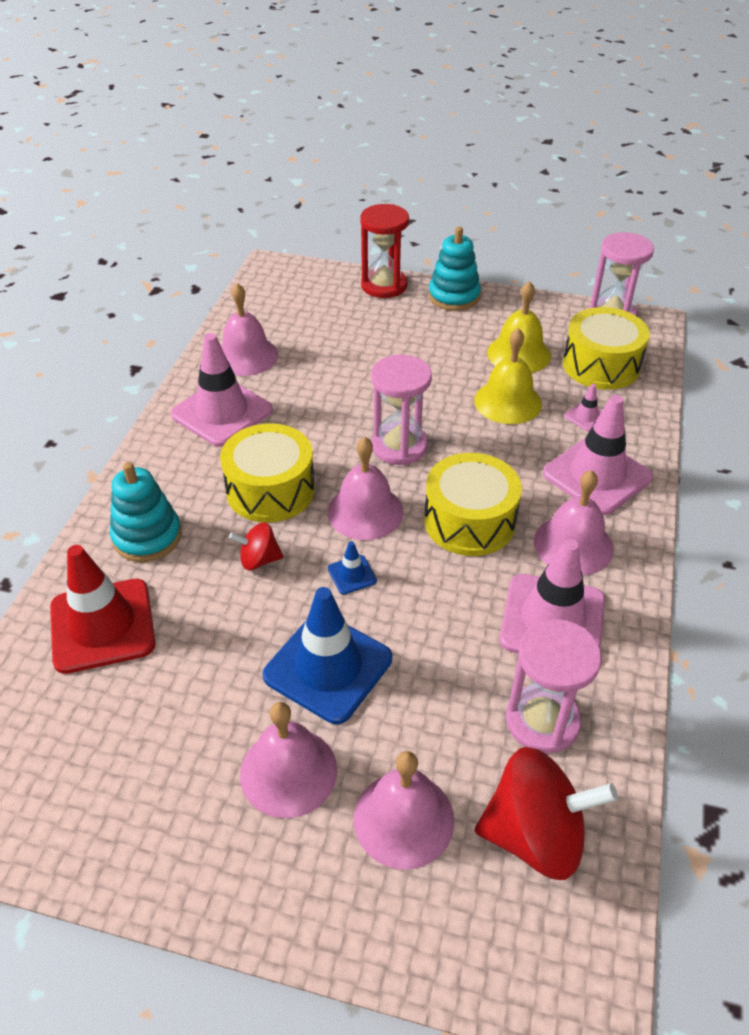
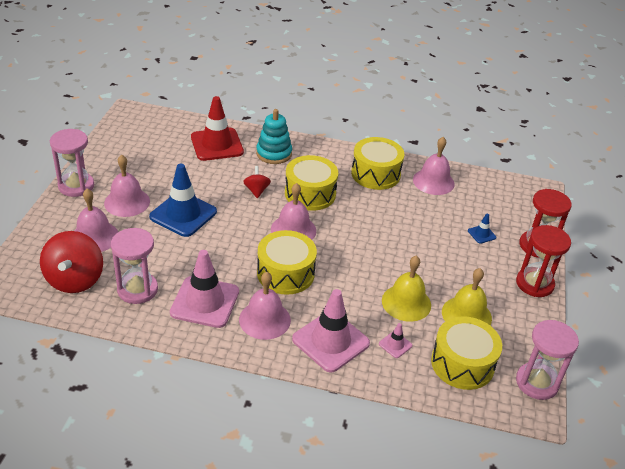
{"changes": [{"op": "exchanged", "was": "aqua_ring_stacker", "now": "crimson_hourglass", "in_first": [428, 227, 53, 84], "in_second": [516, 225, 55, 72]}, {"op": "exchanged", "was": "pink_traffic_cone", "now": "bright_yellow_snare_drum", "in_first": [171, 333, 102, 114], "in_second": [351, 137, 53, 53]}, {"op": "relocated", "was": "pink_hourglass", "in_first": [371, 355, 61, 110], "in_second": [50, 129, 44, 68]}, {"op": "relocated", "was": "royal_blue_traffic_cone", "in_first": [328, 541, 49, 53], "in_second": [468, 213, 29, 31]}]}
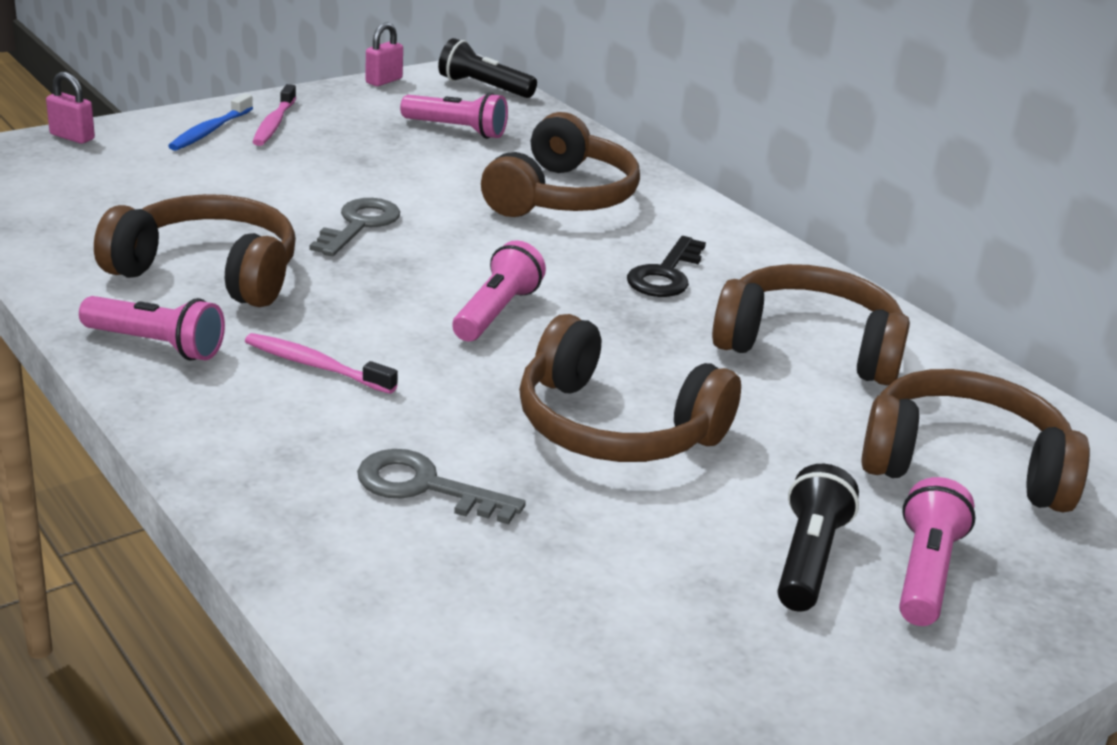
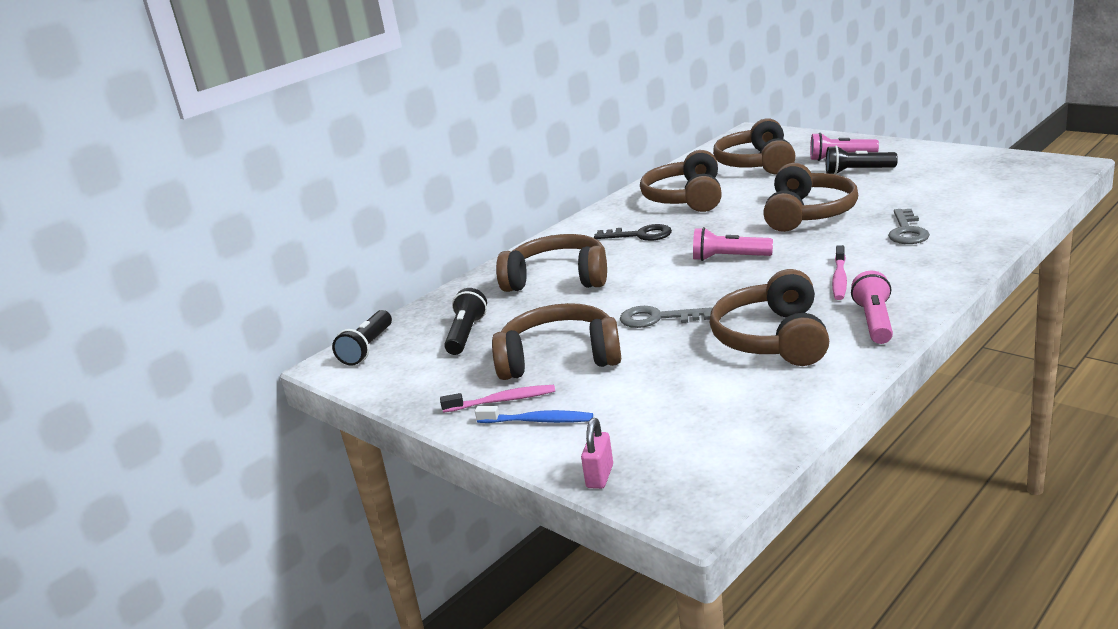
{"changes": [{"op": "missing", "was": "pink_small_lock", "in_first": [365, 23, 38, 63]}, {"op": "colour", "was": "pink_pocket_torch", "now": "jet-black_pocket_torch", "in_first": [400, 93, 108, 46], "in_second": [444, 288, 43, 67]}, {"op": "appeared", "now": "brown_headset", "in_second": [492, 303, 129, 77]}]}
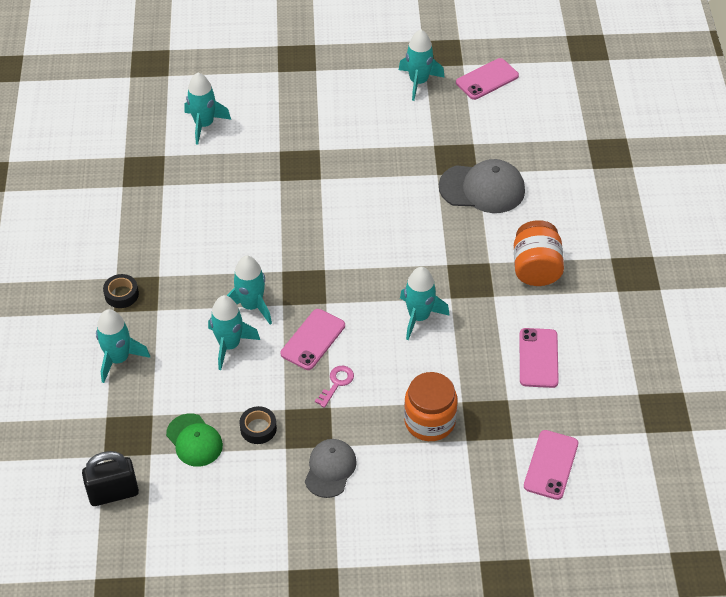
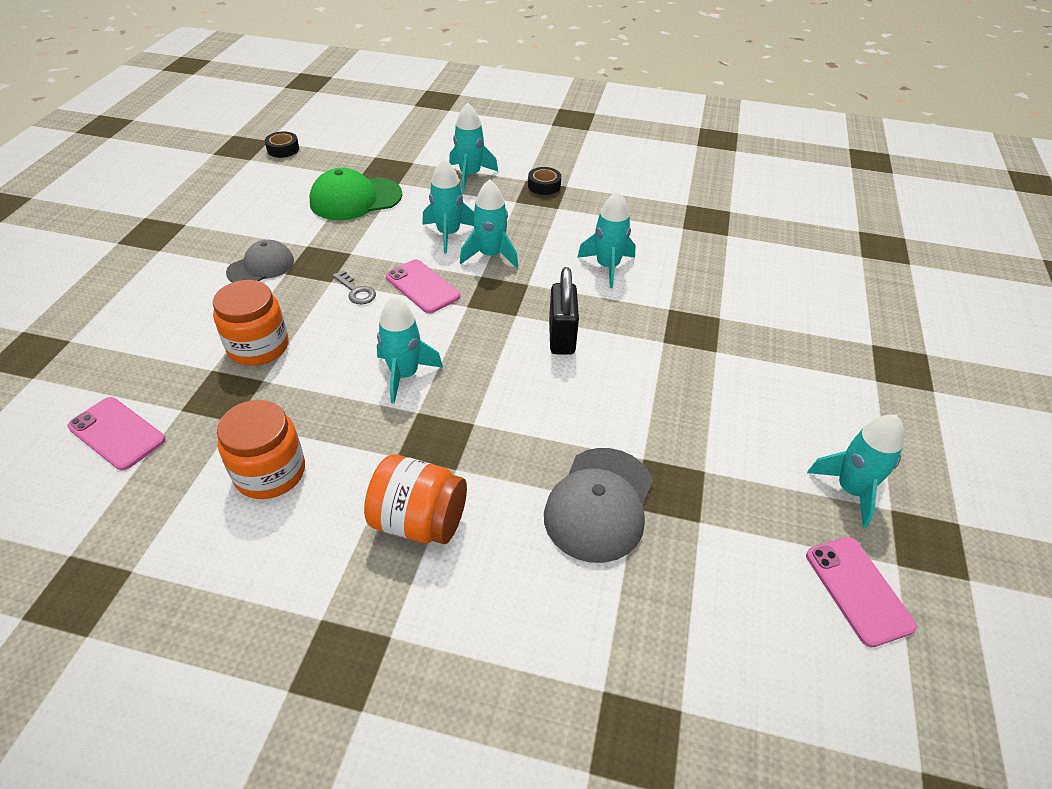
{"changes": [{"op": "relocated", "was": "aqua_rocket", "in_first": [184, 73, 47, 72], "in_second": [577, 191, 59, 97]}, {"op": "exchanged", "was": "pink_smartphone", "now": "orange_preserve_jar", "in_first": [520, 328, 39, 60], "in_second": [217, 400, 88, 99]}, {"op": "colour", "was": "pink_door_key", "now": "ash-grey_door_key", "in_first": [315, 366, 39, 42], "in_second": [332, 270, 44, 34]}, {"op": "relocated", "was": "jet-black_sticky_tape", "in_first": [240, 406, 37, 38], "in_second": [265, 131, 34, 27]}, {"op": "size", "was": "leaf-green_cap", "in_first": [166, 413, 57, 54], "in_second": [309, 168, 93, 52], "ratio": 1.52}, {"op": "spun", "was": "ash-grey_cap", "in_first": [305, 439, 52, 59], "in_second": [226, 240, 68, 43], "clockwise": -75}, {"op": "relocated", "was": "jet-black_small_lock", "in_first": [82, 451, 57, 55], "in_second": [549, 267, 30, 88]}]}
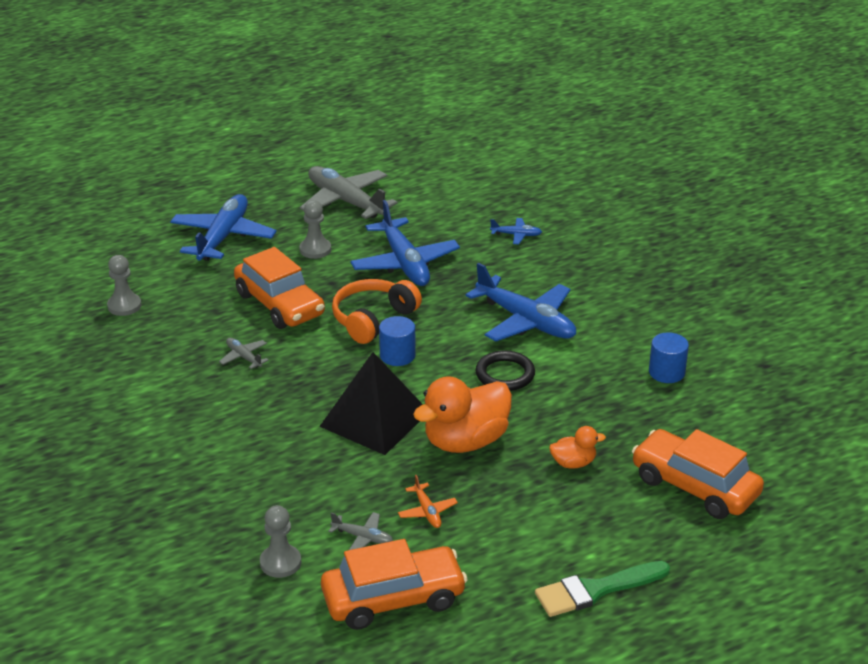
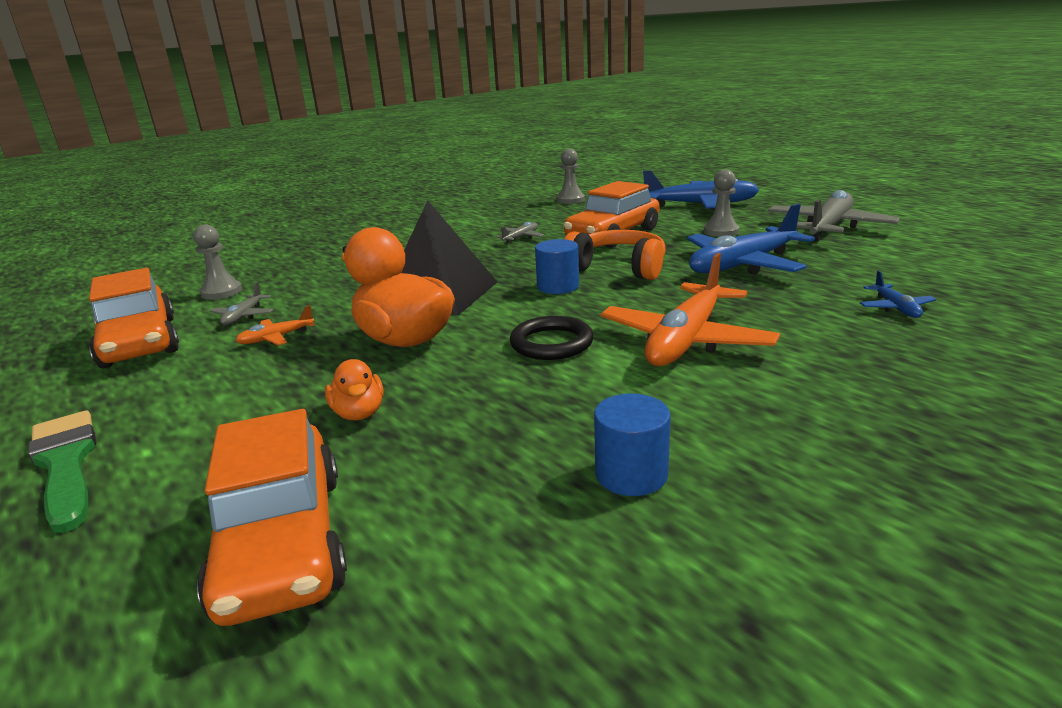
{"changes": [{"op": "colour", "was": "royal_blue_toy_plane", "now": "orange_toy_plane", "in_first": [466, 262, 110, 79], "in_second": [601, 253, 179, 113]}, {"op": "spun", "was": "orange_toy_car", "in_first": [632, 429, 132, 90], "in_second": [197, 409, 150, 217], "clockwise": 135}]}
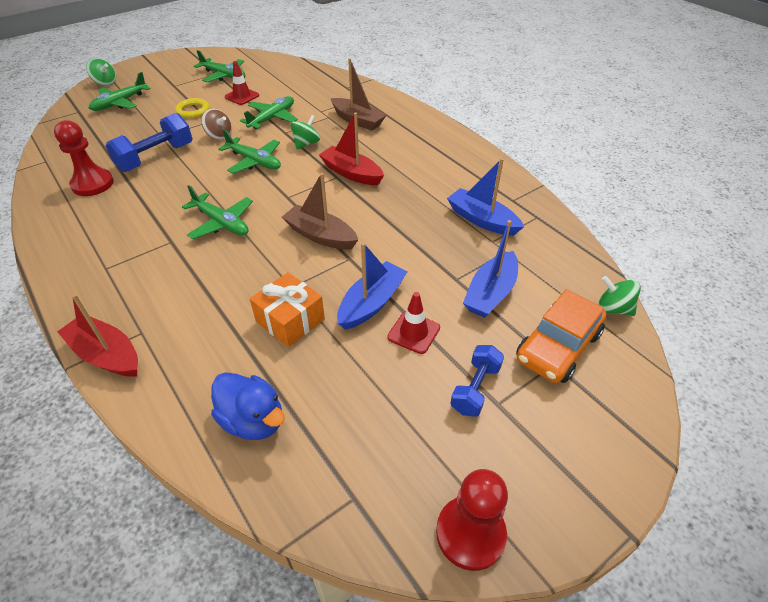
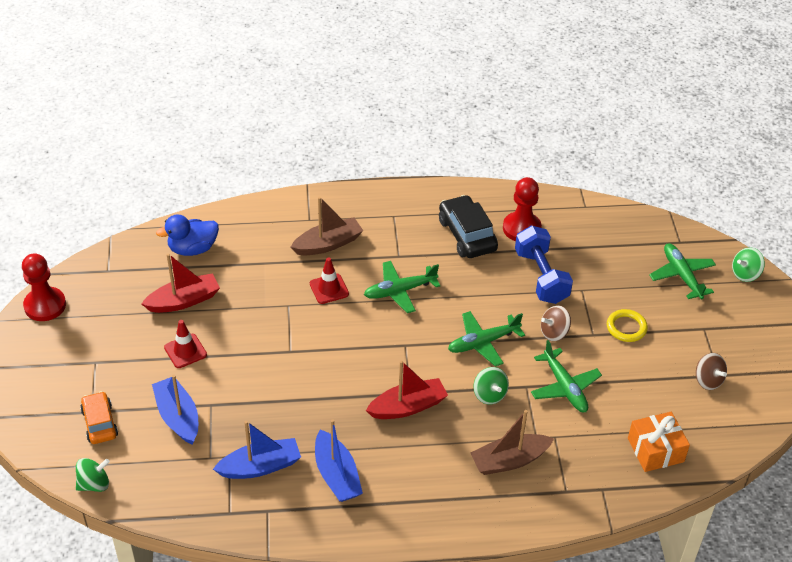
{"changes": [{"op": "exchanged", "was": "leaf-green_toy_plane", "now": "brown_whirligig", "in_first": [194, 50, 51, 32], "in_second": [696, 353, 31, 37]}, {"op": "relocated", "was": "crimson_traffic_cone", "in_first": [225, 61, 34, 44], "in_second": [310, 257, 39, 47]}, {"op": "relocated", "was": "brown_toy_boat", "in_first": [282, 173, 76, 77], "in_second": [291, 197, 72, 58]}, {"op": "relocated", "was": "royal_blue_toy_boat", "in_first": [337, 243, 70, 87], "in_second": [315, 419, 48, 83]}, {"op": "relocated", "was": "orange_present", "in_first": [250, 272, 75, 75], "in_second": [628, 412, 62, 60]}, {"op": "size", "was": "orange_toy_car", "in_first": [516, 289, 91, 94], "in_second": [80, 391, 38, 53], "ratio": 0.66}, {"op": "relocated", "was": "crimson_toy_boat", "in_first": [57, 294, 81, 83], "in_second": [142, 253, 78, 60]}, {"op": "missing", "was": "royal_blue_hand_weight", "in_first": [450, 345, 54, 72]}, {"op": "appeared", "now": "jet-black_toy_car", "in_second": [439, 195, 59, 63]}]}
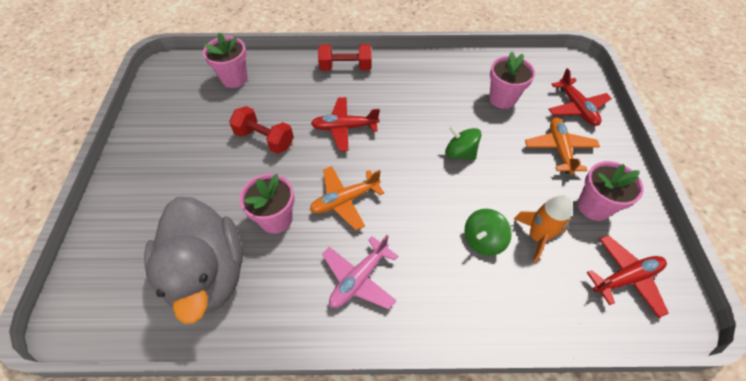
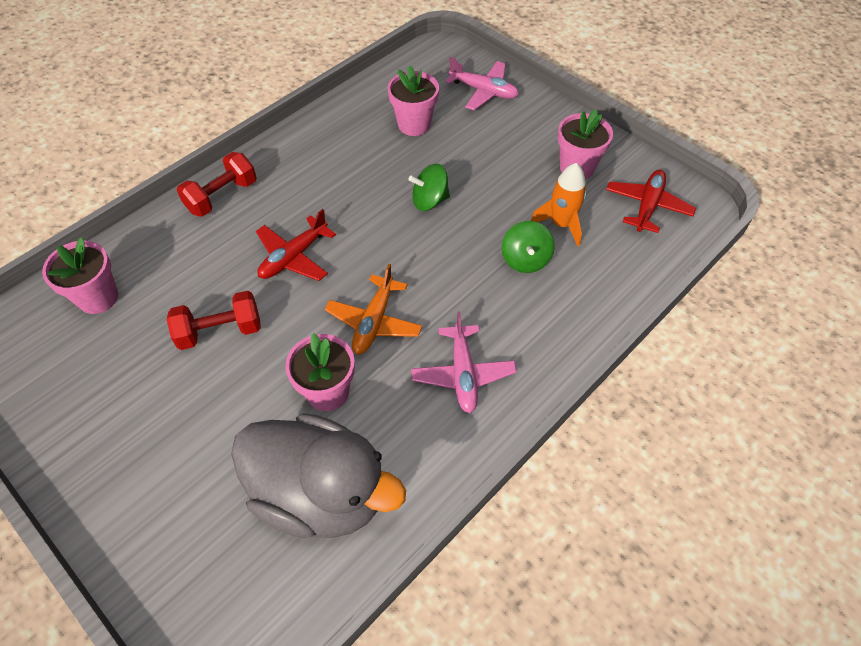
{"changes": [{"op": "colour", "was": "crimson_toy_plane", "now": "pink_toy_plane", "in_first": [548, 68, 64, 58], "in_second": [445, 57, 74, 53]}, {"op": "missing", "was": "orange_toy_plane", "in_first": [525, 117, 75, 58]}]}
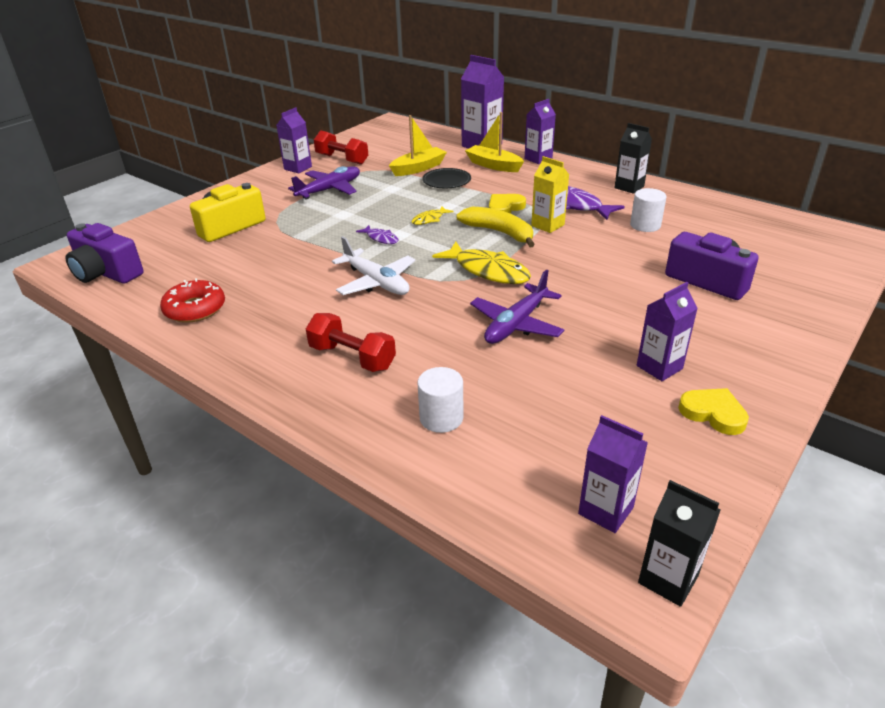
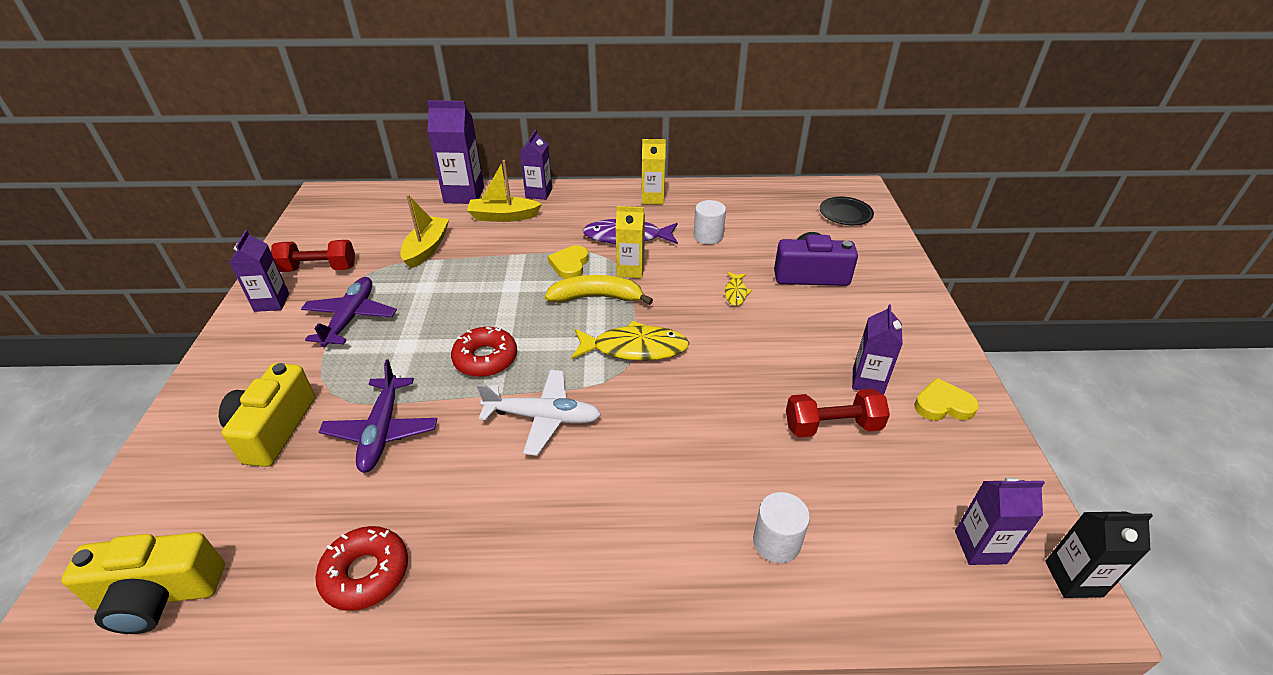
{"changes": [{"op": "colour", "was": "jet-black_carton", "now": "bright_yellow_carton", "in_first": [614, 123, 38, 71], "in_second": [642, 139, 24, 66]}, {"op": "relocated", "was": "jet-black_dinner_plate", "in_first": [422, 168, 49, 20], "in_second": [820, 197, 54, 28]}, {"op": "relocated", "was": "bright_yellow_toy_fish", "in_first": [412, 206, 42, 19], "in_second": [725, 272, 27, 34]}, {"op": "colour", "was": "royal_purple_photo_camera", "now": "bright_yellow_photo_camera", "in_first": [65, 223, 79, 60], "in_second": [61, 532, 164, 102]}, {"op": "exchanged", "was": "royal_purple_toy_fish", "now": "crimson_glazed_donut", "in_first": [356, 225, 42, 19], "in_second": [451, 327, 66, 50]}, {"op": "relocated", "was": "royal_purple_toy_plane", "in_first": [470, 269, 95, 75], "in_second": [319, 359, 118, 114]}, {"op": "relocated", "was": "crimson_hand_weight", "in_first": [306, 313, 90, 59], "in_second": [786, 389, 104, 49]}]}
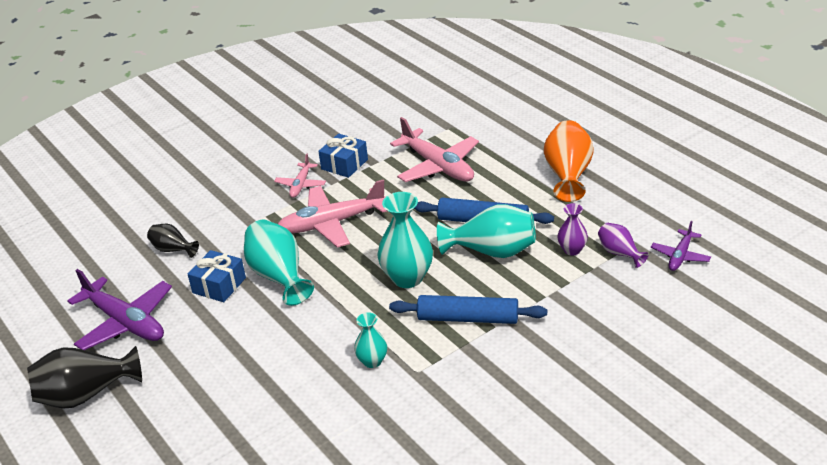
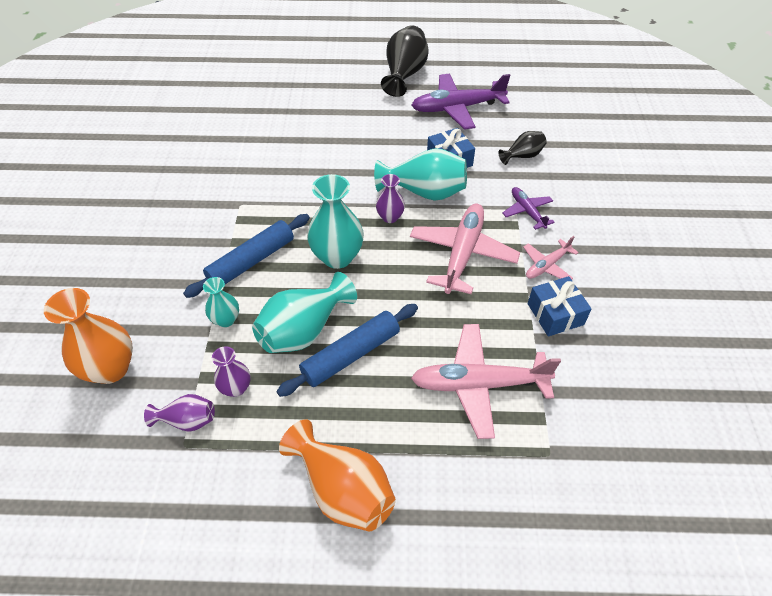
{"changes": [{"op": "spun", "was": "pink_toy_plane", "in_first": [274, 154, 52, 44], "in_second": [523, 236, 56, 44], "clockwise": -90}, {"op": "relocated", "was": "royal_purple_toy_plane", "in_first": [651, 221, 60, 50], "in_second": [502, 187, 53, 43]}, {"op": "relocated", "was": "aqua_vase", "in_first": [354, 312, 33, 56], "in_second": [203, 277, 36, 50]}, {"op": "appeared", "now": "royal_purple_vase", "in_second": [376, 174, 29, 49]}, {"op": "appeared", "now": "orange_vase", "in_second": [44, 288, 89, 96]}]}
